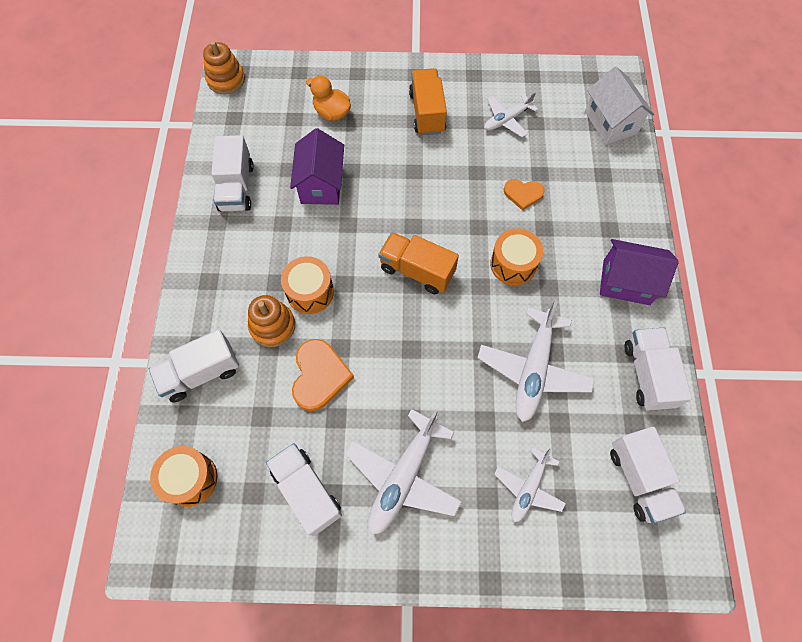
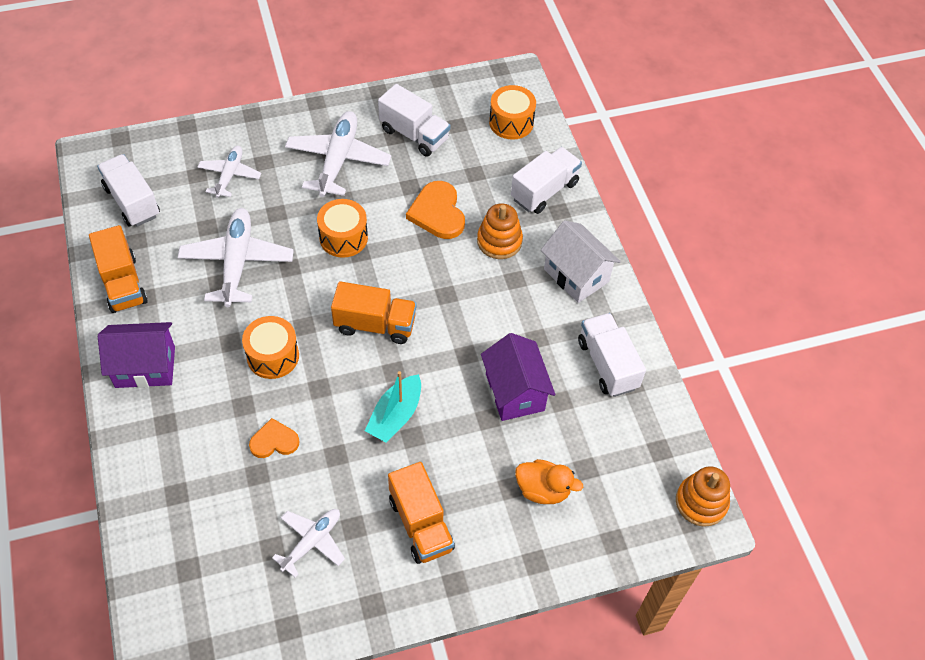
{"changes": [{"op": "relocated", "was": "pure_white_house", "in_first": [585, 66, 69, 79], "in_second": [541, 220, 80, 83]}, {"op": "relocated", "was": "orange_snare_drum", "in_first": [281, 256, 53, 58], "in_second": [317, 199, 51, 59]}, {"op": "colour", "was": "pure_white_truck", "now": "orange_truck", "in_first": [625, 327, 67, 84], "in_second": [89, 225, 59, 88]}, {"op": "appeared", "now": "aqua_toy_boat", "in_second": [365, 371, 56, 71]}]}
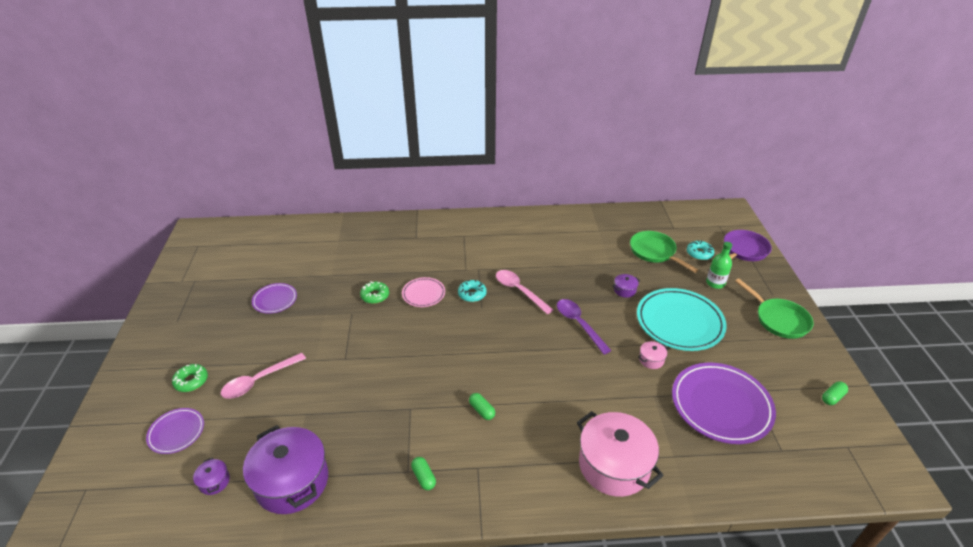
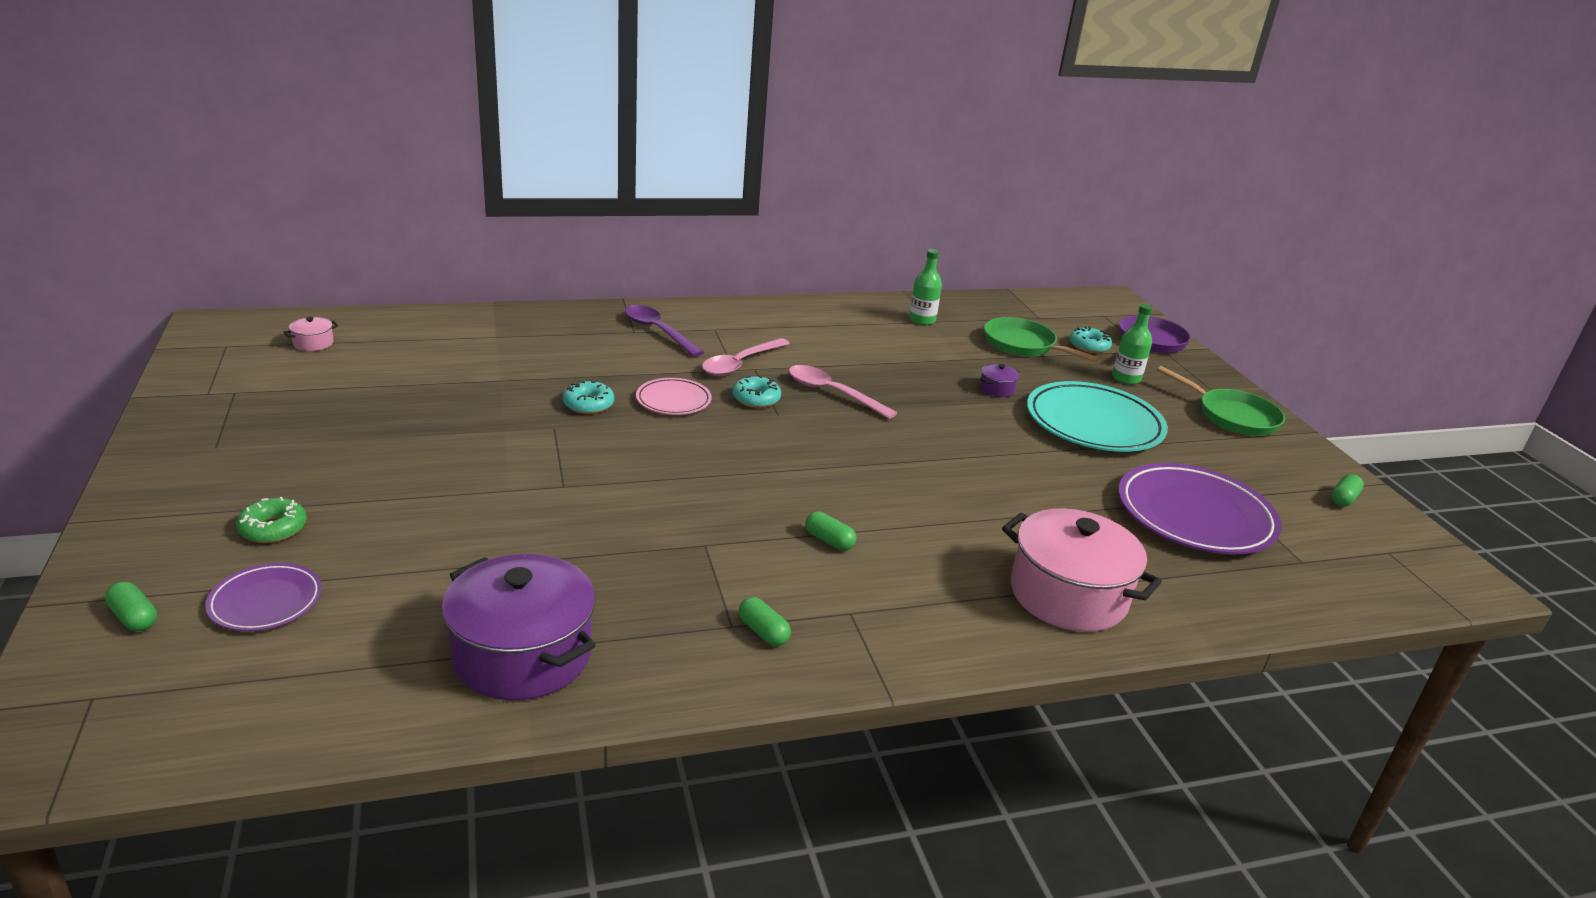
{"changes": [{"op": "colour", "was": "leaf-green_glazed_donut", "now": "aqua_glazed_donut", "in_first": [360, 281, 29, 23], "in_second": [563, 380, 51, 34]}, {"op": "missing", "was": "royal_purple_dinner_plate", "in_first": [252, 283, 45, 31]}, {"op": "relocated", "was": "royal_purple_spoon", "in_first": [557, 299, 55, 56], "in_second": [625, 305, 79, 52]}, {"op": "relocated", "was": "pink_stockpot", "in_first": [638, 341, 30, 28], "in_second": [284, 317, 54, 34]}, {"op": "relocated", "was": "pink_spoon", "in_first": [221, 353, 85, 46], "in_second": [702, 338, 88, 38]}, {"op": "missing", "was": "royal_purple_stockpot", "in_first": [193, 457, 37, 38]}, {"op": "appeared", "now": "leaf-green_drink_bottle", "in_second": [909, 249, 33, 76]}, {"op": "appeared", "now": "leaf-green_pill", "in_second": [105, 582, 52, 49]}]}
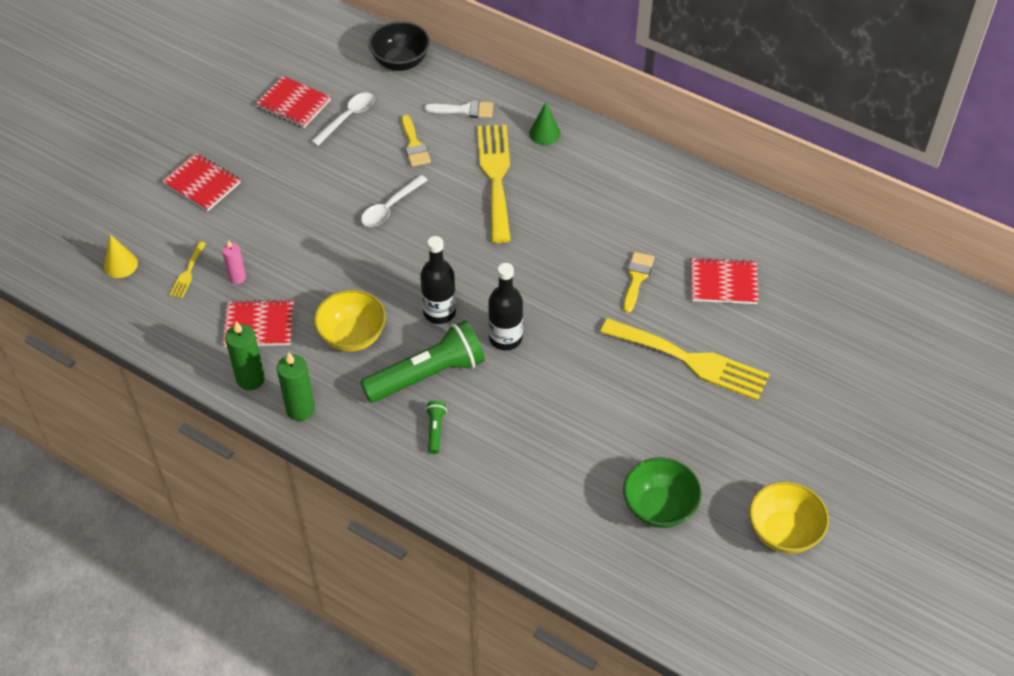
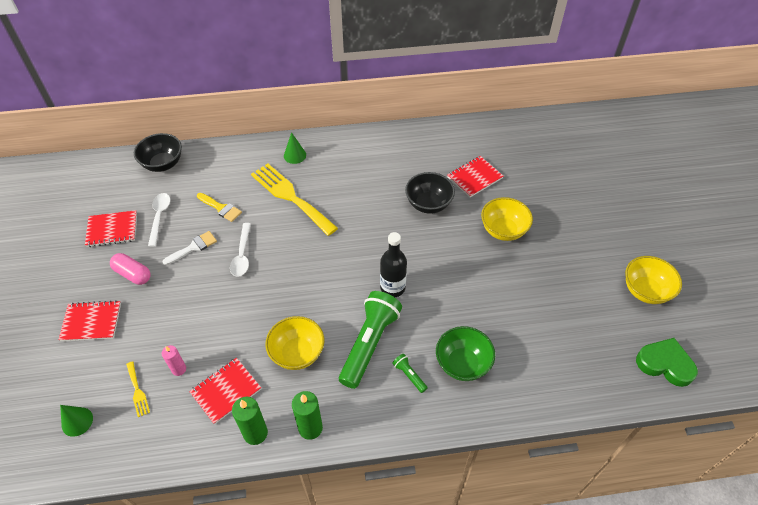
{"changes": [{"op": "relocated", "was": "pure_white_paint_brush", "in_first": [425, 100, 68, 18], "in_second": [162, 231, 55, 34]}, {"op": "colour", "was": "bright_yellow_cone", "now": "leaf-green_cone", "in_first": [104, 234, 34, 44], "in_second": [60, 405, 33, 32]}, {"op": "missing", "was": "jet-black_drink_bottle", "in_first": [420, 236, 36, 88]}, {"op": "exchanged", "was": "bright_yellow_paint_brush", "now": "jet-black_serving_bowl", "in_first": [623, 252, 31, 61], "in_second": [405, 172, 50, 42]}, {"op": "exchanged", "was": "bright_yellow_table_fork", "now": "bright_yellow_serving_bowl", "in_first": [600, 318, 170, 83], "in_second": [481, 197, 52, 44]}, {"op": "relocated", "was": "leaf-green_serving_bowl", "in_first": [623, 457, 79, 71], "in_second": [436, 326, 59, 55]}, {"op": "appeared", "now": "pink_pill", "in_second": [110, 253, 41, 32]}, {"op": "appeared", "now": "leaf-green_heart_shape", "in_second": [636, 338, 62, 49]}]}
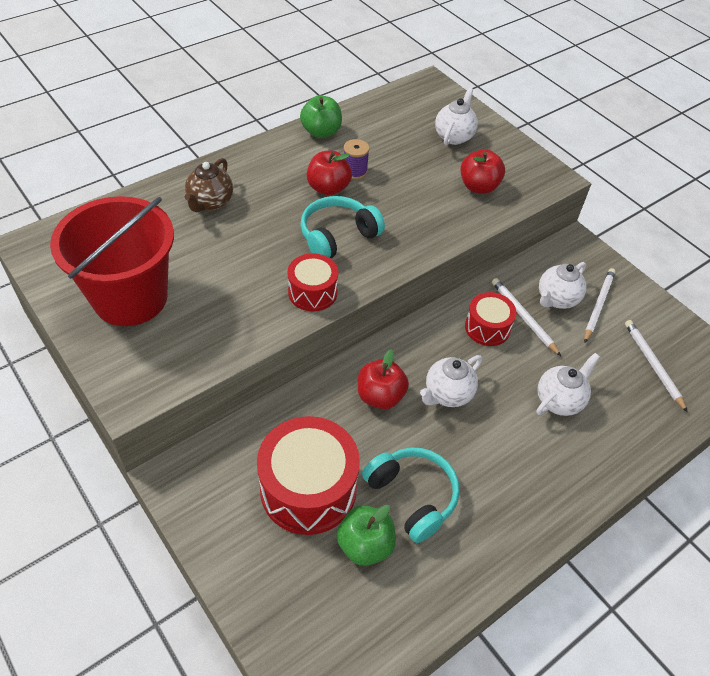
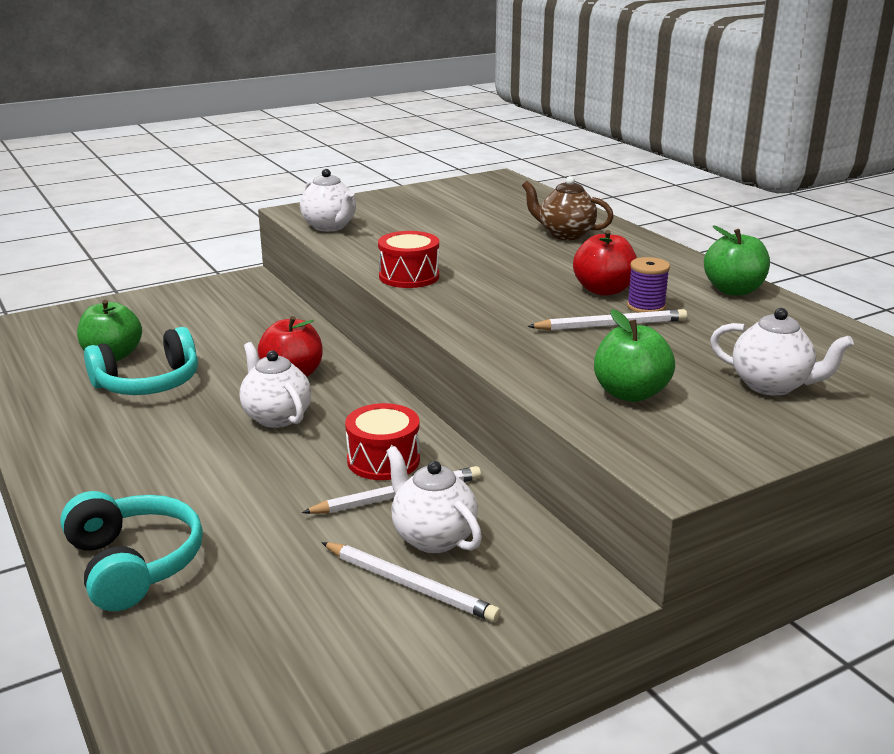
{"changes": [{"op": "colour", "was": "crimson_apple_fruit", "now": "leaf-green_apple_fruit", "in_first": [460, 149, 45, 45], "in_second": [594, 309, 81, 93]}, {"op": "missing", "was": "crimson_sand_bucket", "in_first": [50, 196, 124, 130]}, {"op": "relocated", "was": "aqua_headset", "in_first": [301, 196, 84, 62], "in_second": [60, 491, 143, 120]}, {"op": "relocated", "was": "pure_white_pencil", "in_first": [625, 320, 63, 92], "in_second": [527, 309, 160, 21]}, {"op": "relocated", "was": "pure_white_tea_pot", "in_first": [536, 353, 64, 63], "in_second": [300, 169, 56, 63]}, {"op": "missing", "was": "crimson_snare_drum", "in_first": [257, 416, 103, 119]}]}
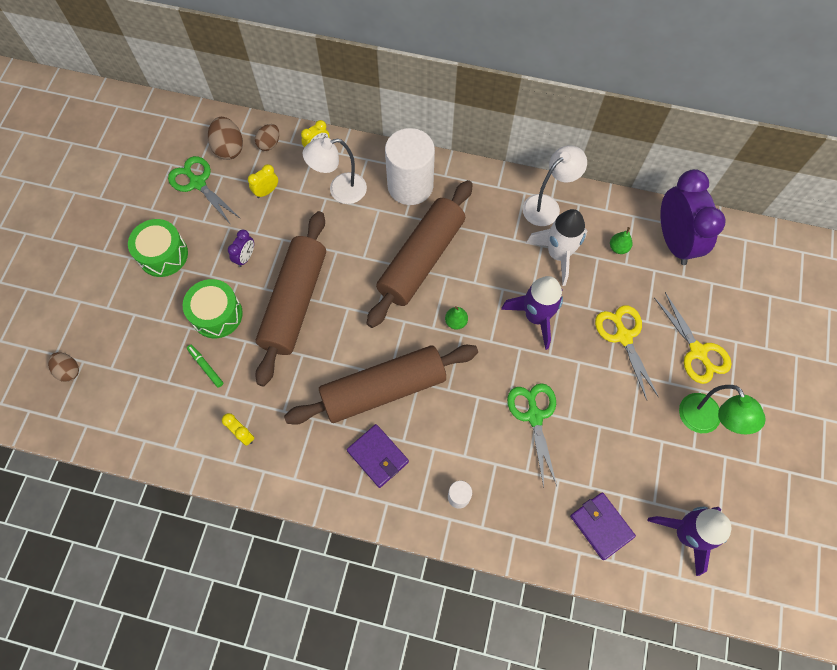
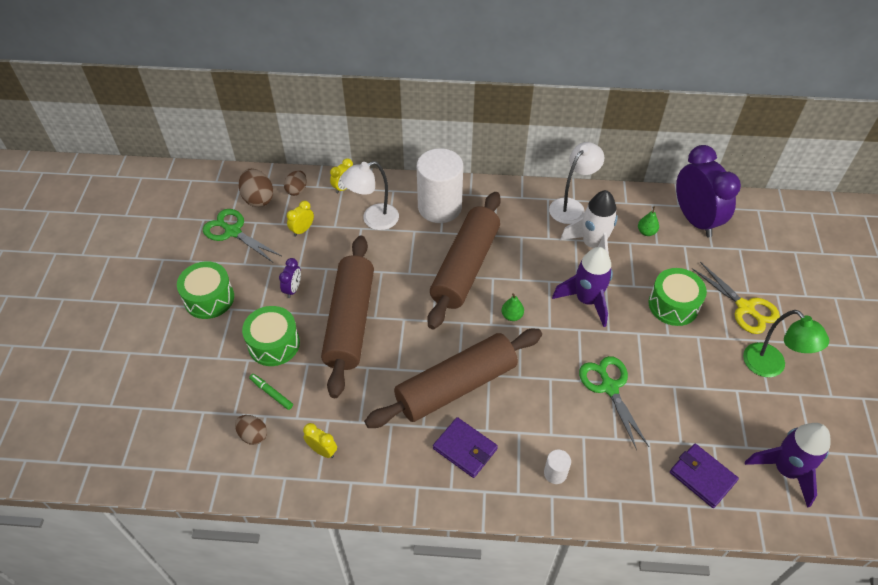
{"changes": [{"op": "exchanged", "was": "bright_yellow_scissors", "now": "leaf-green_snare_drum", "in_first": [595, 305, 64, 95], "in_second": [649, 268, 58, 58]}, {"op": "relocated", "was": "brown_egg", "in_first": [48, 352, 31, 30], "in_second": [235, 415, 32, 30]}]}
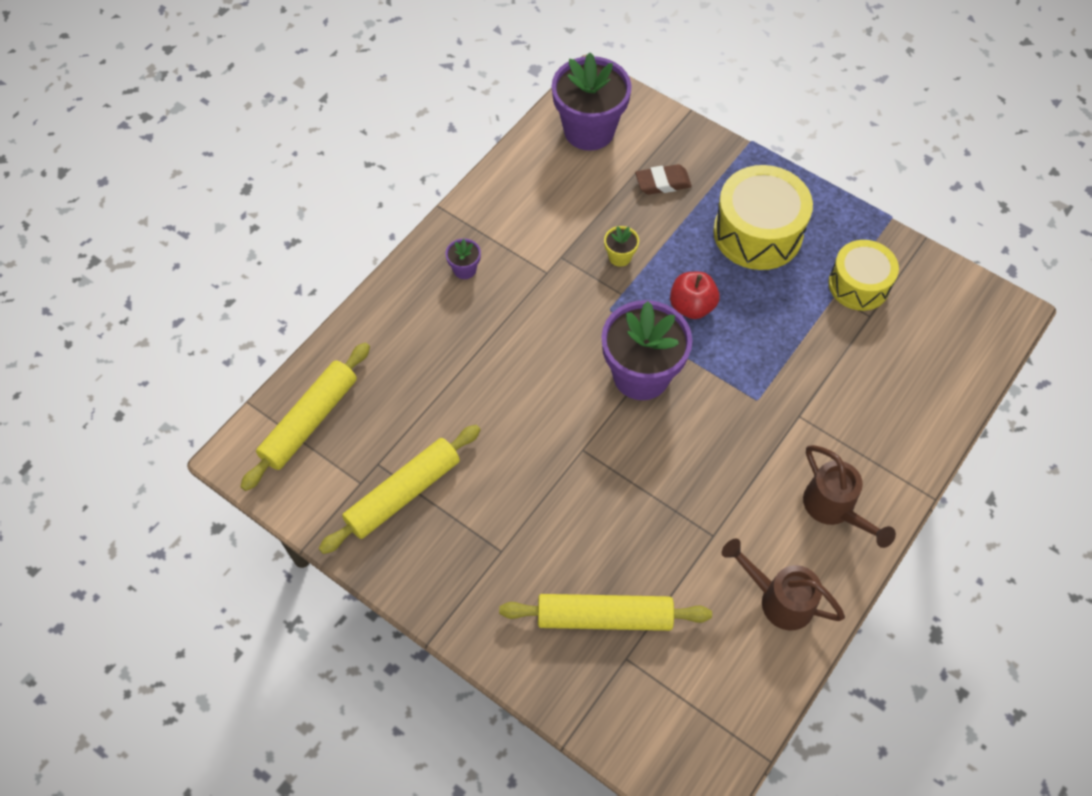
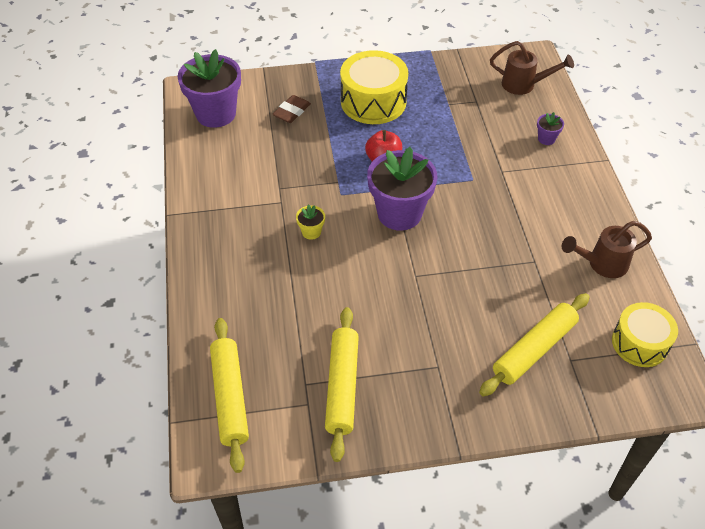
{"changes": [{"op": "relocated", "was": "bright_yellow_flower_pot", "in_first": [604, 226, 35, 41], "in_second": [296, 204, 29, 36]}, {"op": "relocated", "was": "royal_purple_flower_pot", "in_first": [445, 238, 36, 41], "in_second": [537, 112, 27, 33]}, {"op": "relocated", "was": "bright_yellow_snare_drum", "in_first": [828, 240, 71, 71], "in_second": [612, 302, 66, 65]}, {"op": "relocated", "was": "brown_sprinkling_can", "in_first": [803, 445, 93, 103], "in_second": [490, 41, 84, 54]}]}
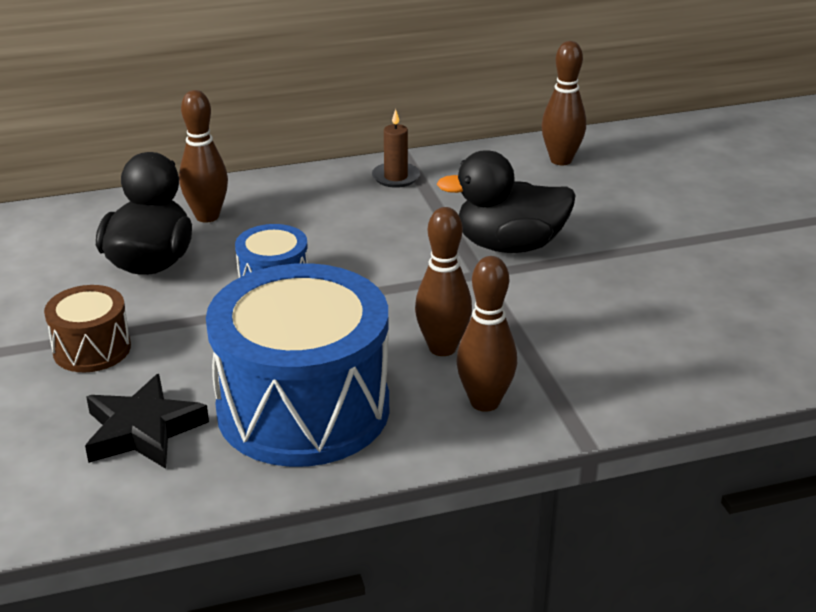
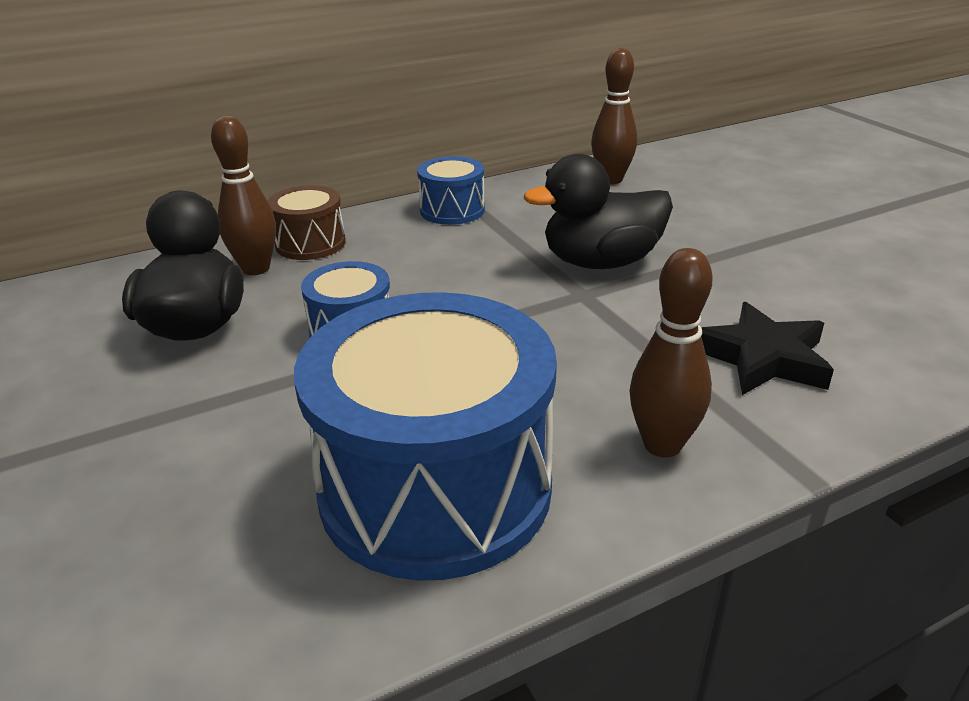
{"changes": [{"op": "exchanged", "was": "brown_candle", "now": "royal_blue_snare_drum", "in_first": [372, 109, 48, 79], "in_second": [417, 156, 68, 69]}, {"op": "missing", "was": "brown_bowling_pin", "in_first": [415, 207, 57, 149]}, {"op": "relocated", "was": "brown_snare_drum", "in_first": [44, 285, 87, 87], "in_second": [268, 185, 78, 75]}, {"op": "relocated", "was": "jet-black_star", "in_first": [85, 374, 124, 95], "in_second": [701, 302, 133, 93]}]}
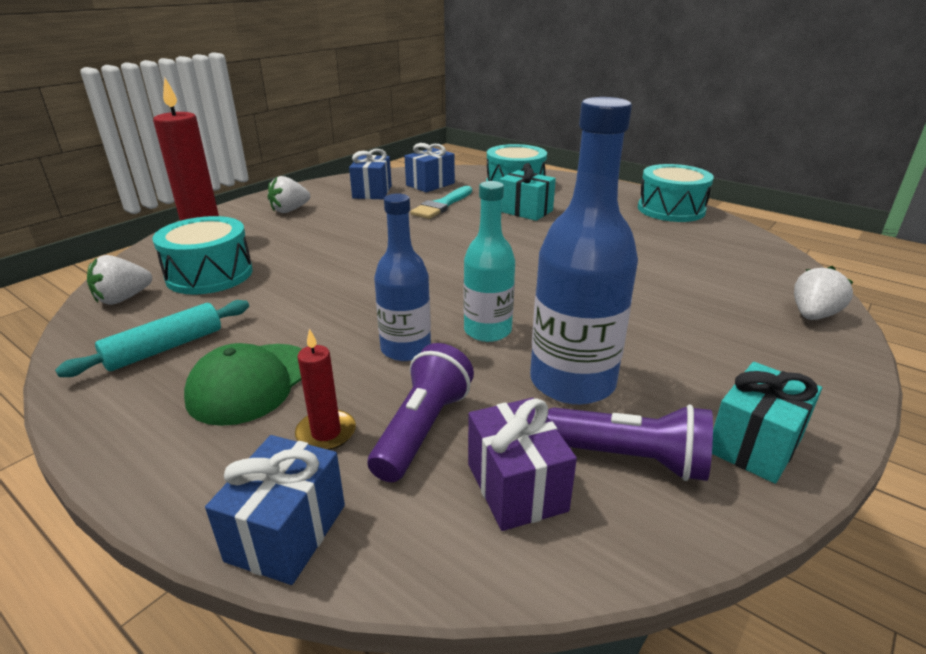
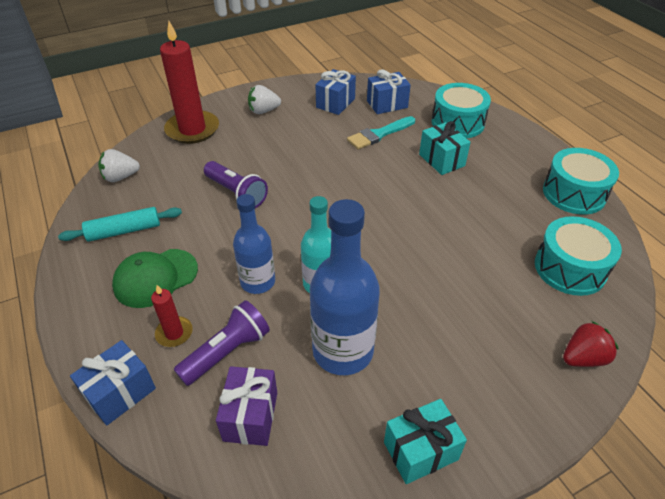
{"changes": [{"op": "relocated", "was": "aqua_snare_drum", "in_first": [152, 216, 101, 79], "in_second": [535, 216, 87, 80]}, {"op": "colour", "was": "pure_white_berry", "now": "crimson_berry", "in_first": [794, 266, 59, 54], "in_second": [563, 321, 56, 46]}, {"op": "relocated", "was": "royal_purple_pocket_torch", "in_first": [547, 405, 166, 76], "in_second": [204, 161, 64, 47]}]}
